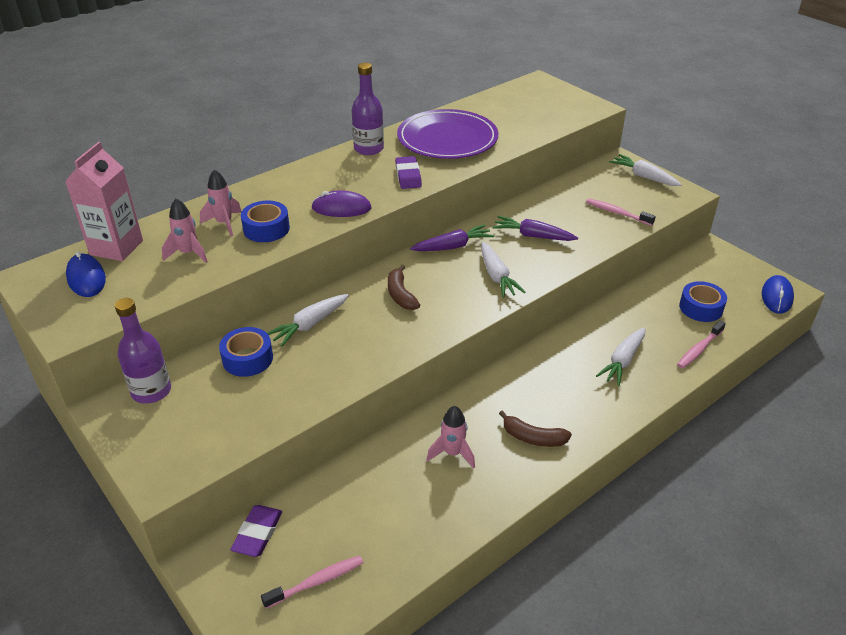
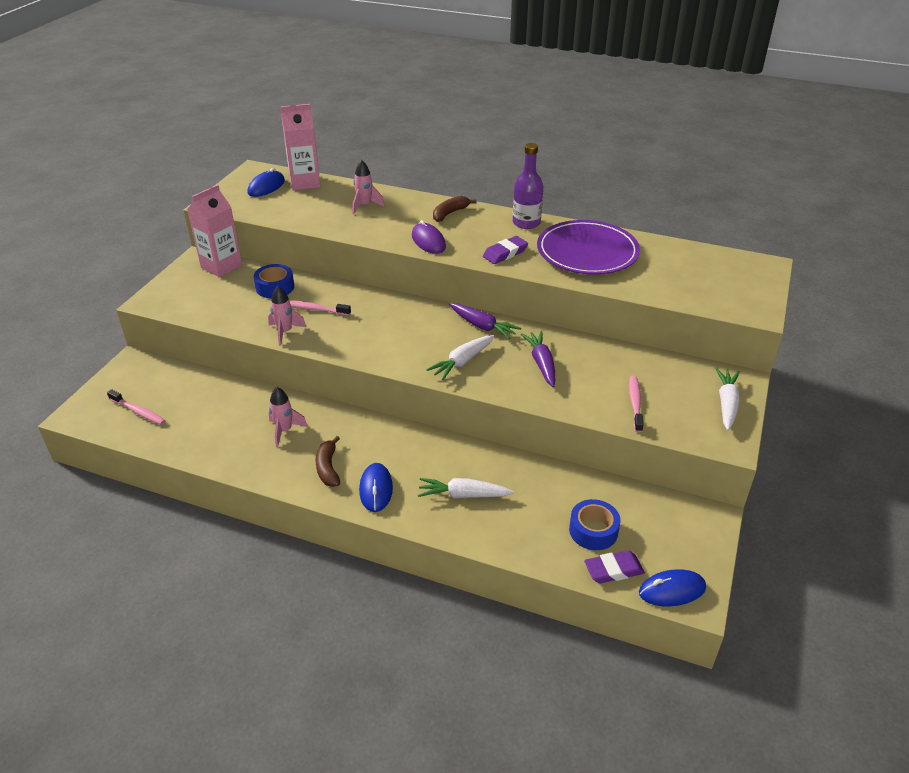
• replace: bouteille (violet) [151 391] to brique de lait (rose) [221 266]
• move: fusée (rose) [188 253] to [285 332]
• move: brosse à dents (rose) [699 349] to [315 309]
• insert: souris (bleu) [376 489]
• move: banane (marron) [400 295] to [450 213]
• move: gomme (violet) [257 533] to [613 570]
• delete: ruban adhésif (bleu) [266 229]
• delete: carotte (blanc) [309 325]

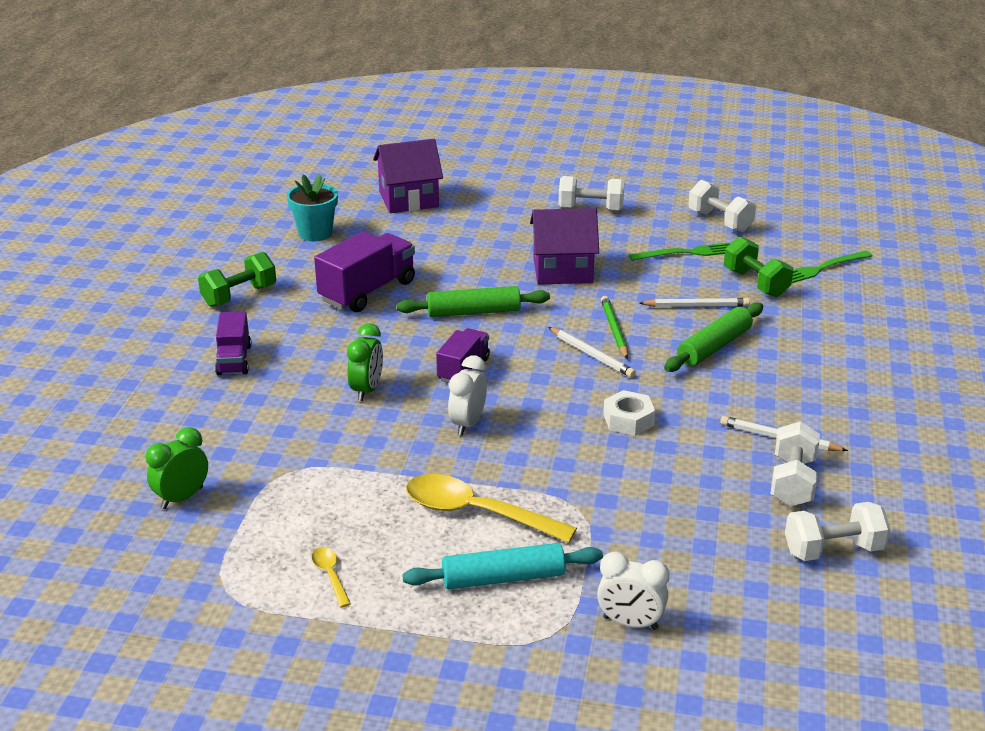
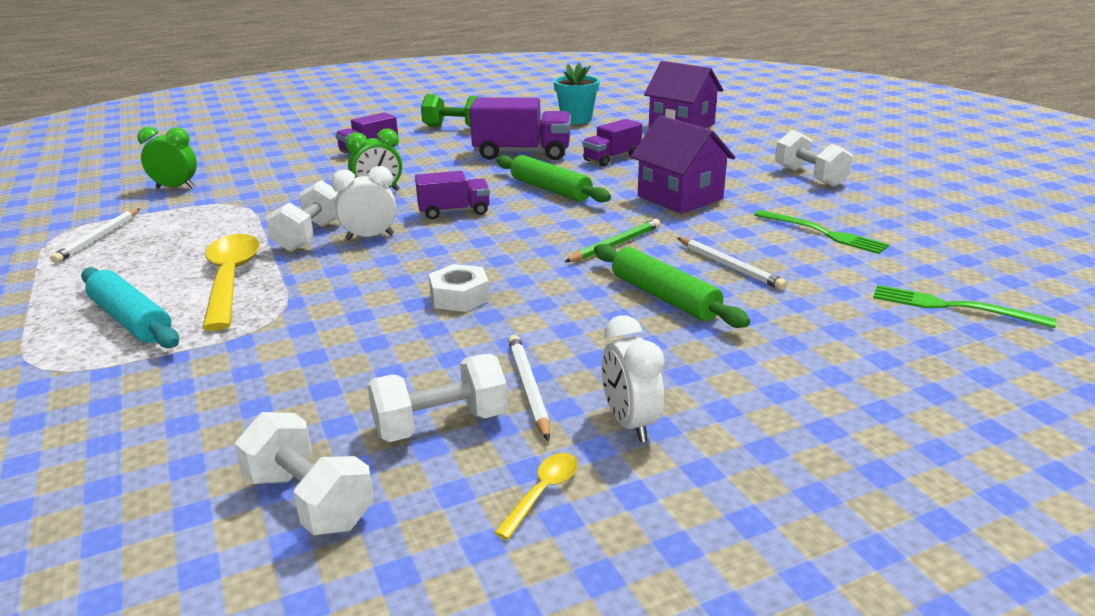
• move: crayon (blanc) [592 355] to [98 238]
• move: haltère (blanc) [720 221] to [309 236]
• move: cuillère (jaune) [330 575] to [542 492]
• insert: camion (violet) [612 158]
• rotate: rouleau à pâtisserie (vert) [714 346] = [664 297] 45 degrees clockwise
• move: réveil (blanc) [630 623] to [630 423]
• delete: haltère (vert) [755 283]

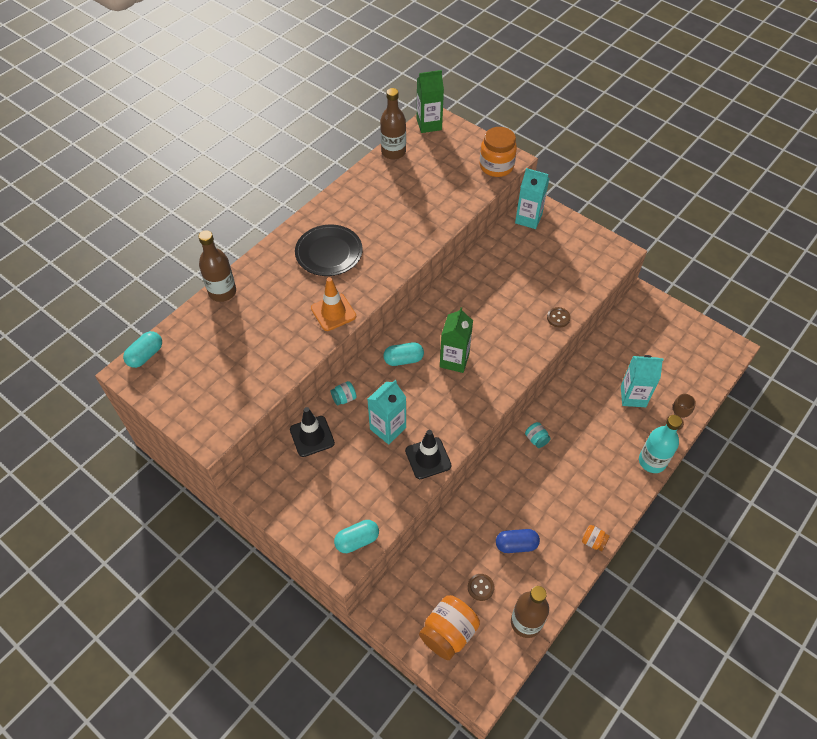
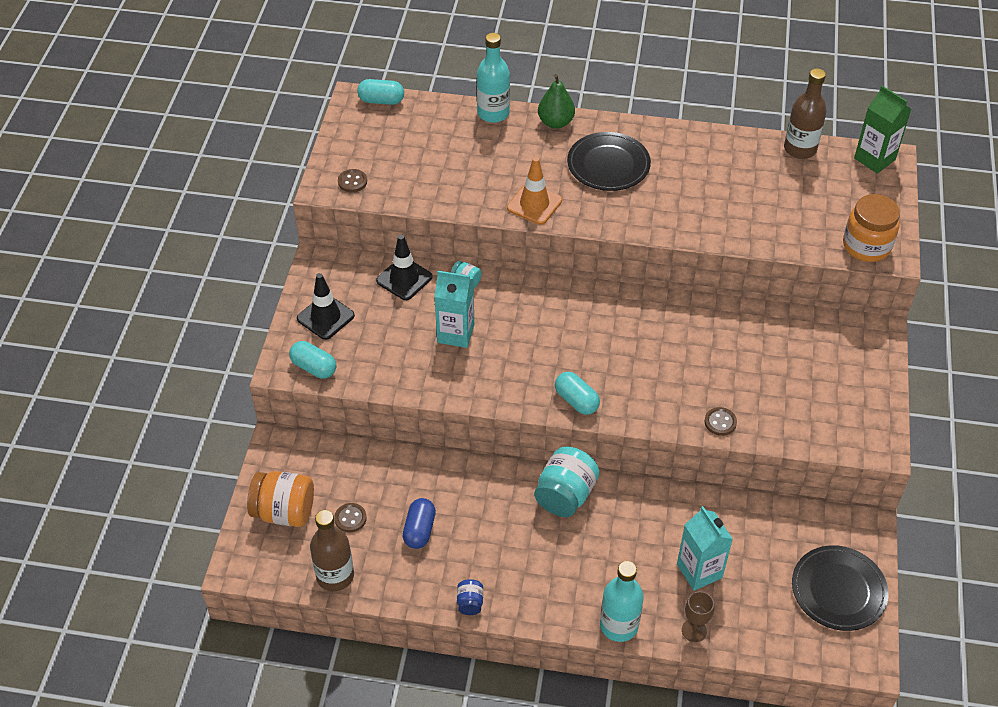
• move: cône de chantier (noir) [428 458] to [325 317]
• insert: bouton (marron) [352 182]
• rotate: gélule (bleu) [516 545] = [419 530] 45 degrees clockwise
• recolor: bocal (orange) [593 542] to bocal (bleu) [470 603]
• recolor: bouteille (marron) [222 292] to bouteille (turquoise) [493 113]
• resize: bocal (turquoise) [536 439] = [565 495] x2.06
• insert: poire (vert) [555 122]
• move: gélule (turquoise) [403 359] to [576 401]
• insert: assiette (noir) [838 590]
• delete: brique de lait (vert) [454 360]
• delete: brique de lait (turquoise) [528 219]

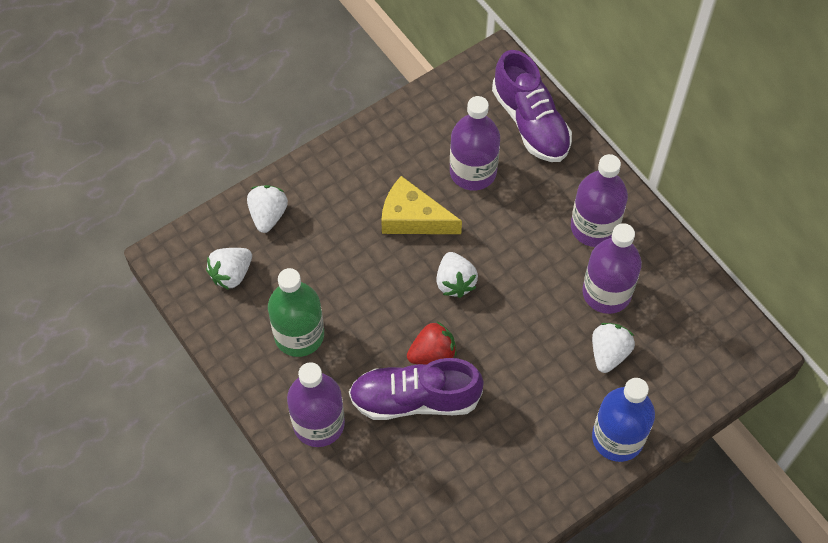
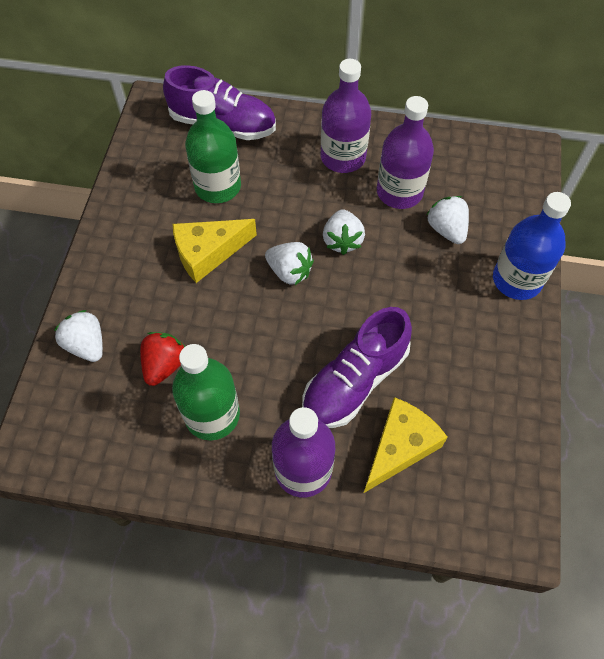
• move: fraise (rouge) [432 354] to [164 365]
• recolor: bouteille (violet) [473 172] to bouteille (vert) [218 186]
• move: fraise (blanc) [231 274] to [342 240]
• insert: fromage (jaune) [400 447]

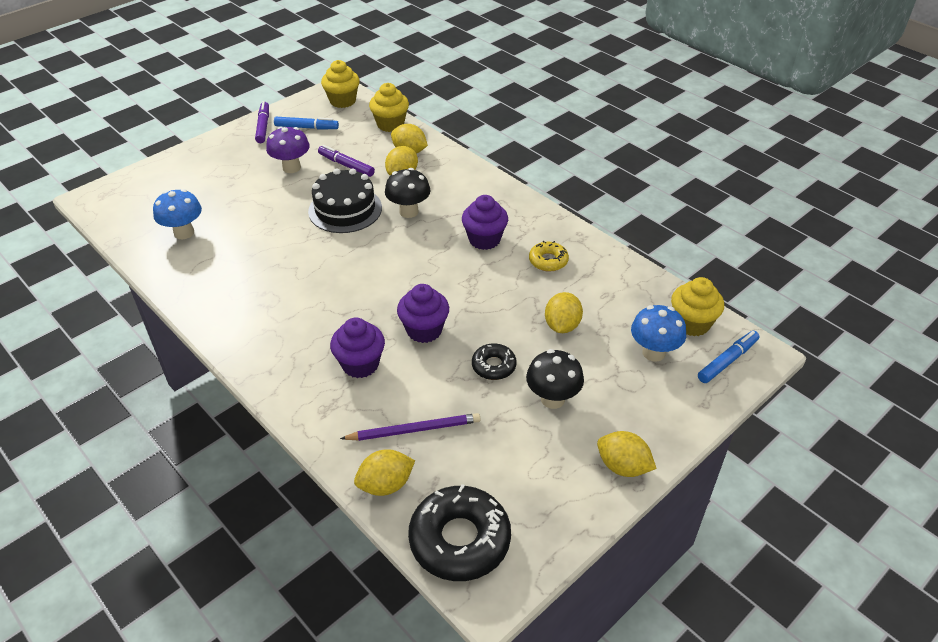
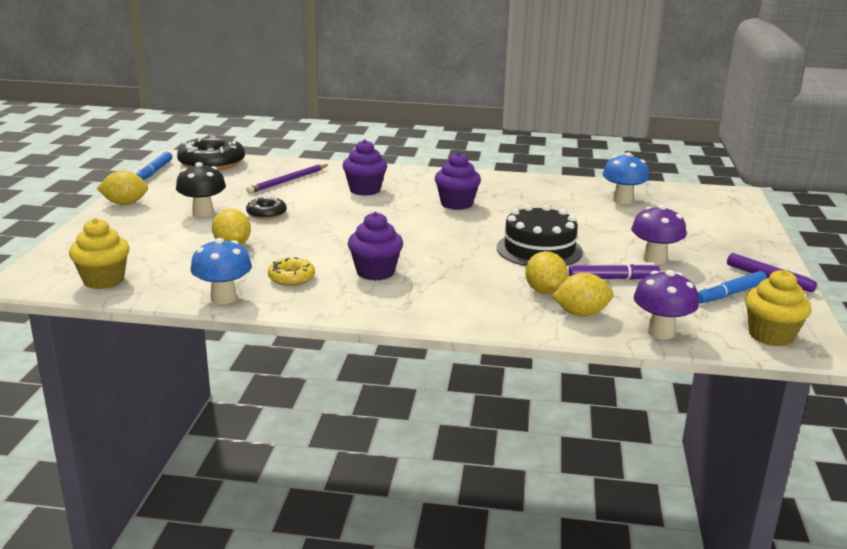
• move: feutre (bleu) [727 361] to [154 172]
• move: champignon (bleu) [653 353] to [224 298]
• move: muffin (violet) [424 330] to [456 204]
• replace: muffin (jaune) [390 124] to champignon (violet) [661 332]
• delete: citron (jaune) [386 485]
• delete: champignon (noir) [409 211]

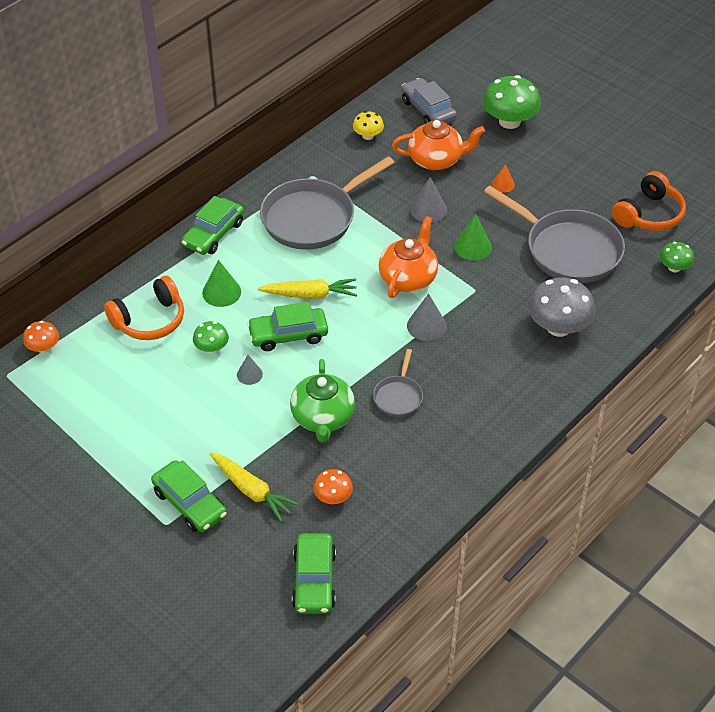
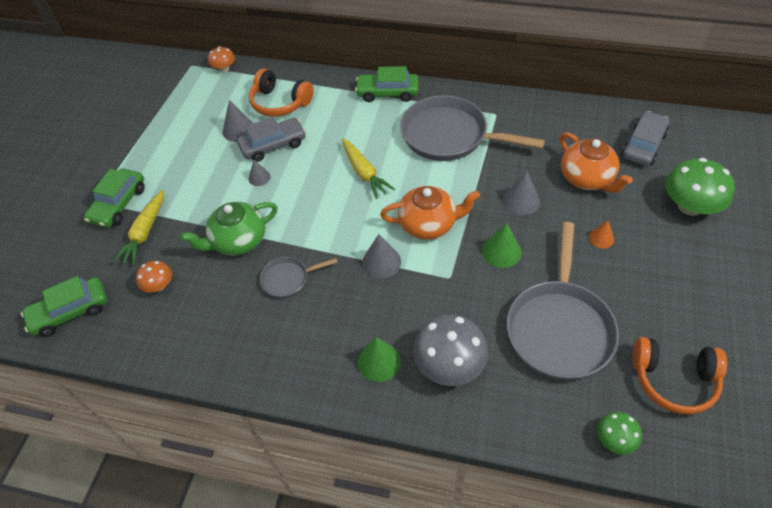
• insert: cône (gris) [238 130]
• replace: champignon (vert) [211 348] to voiture (gris) [273 145]
• move: cône (vert) [221 292] to [379 361]
• delete: voiture (vert) [288 335]
• delete: champignon (jaune) [368 136]

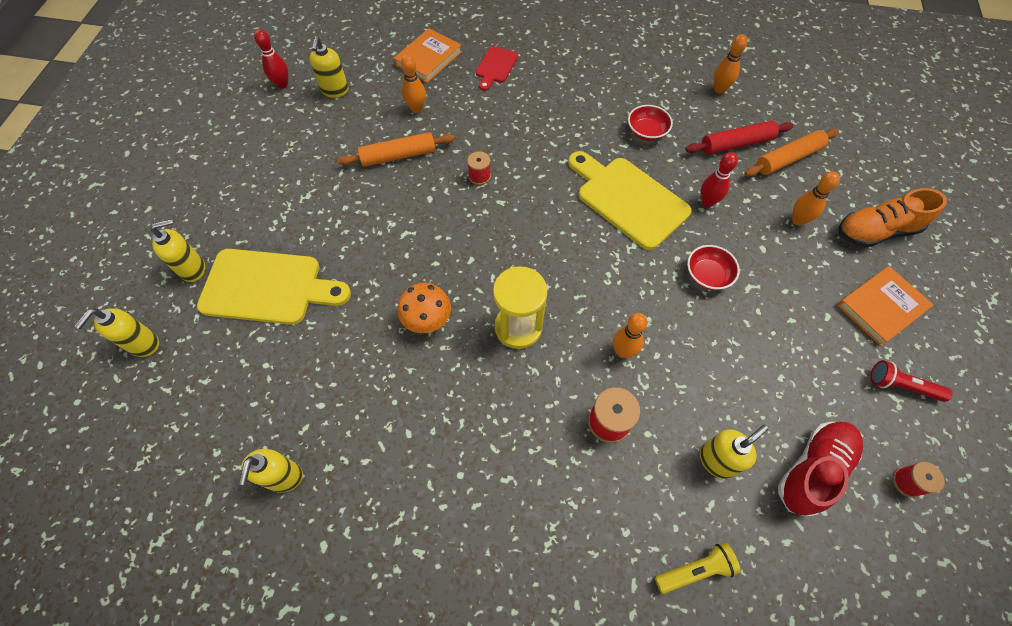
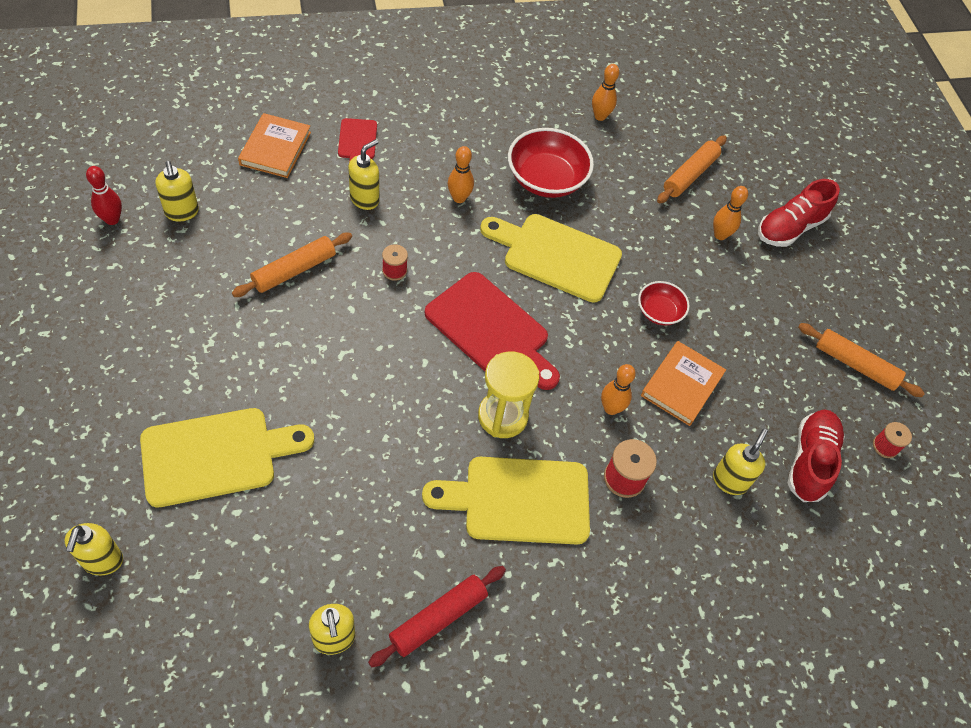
• move: distributeur de savon (jaune) [193 269] to [365 199]
• move: rouleau à pâtisserie (rouge) [736 144] to [438 618]
• insert: planche à découper (jaune) [518 500]
• insert: planche à découper (rouge) [491 330]
• move: quille (orange) [416 108] to [459 198]
• resize: bol (rouge) [646 132] = [546 179] x1.79
• move: livre (orange) [881 307] to [682 385]
• recolor: chaussure (orange) [876 231] to chaussure (rouge) [790 228]
• replace: lampe de poche (rouge) [901 386] to rouleau à pâtisserie (orange) [855 365]
• delete: champignon (orange) [427 320]
• delete: lampe de poche (jaune) [695 570]
• delete: quille (rouge) [707 202]

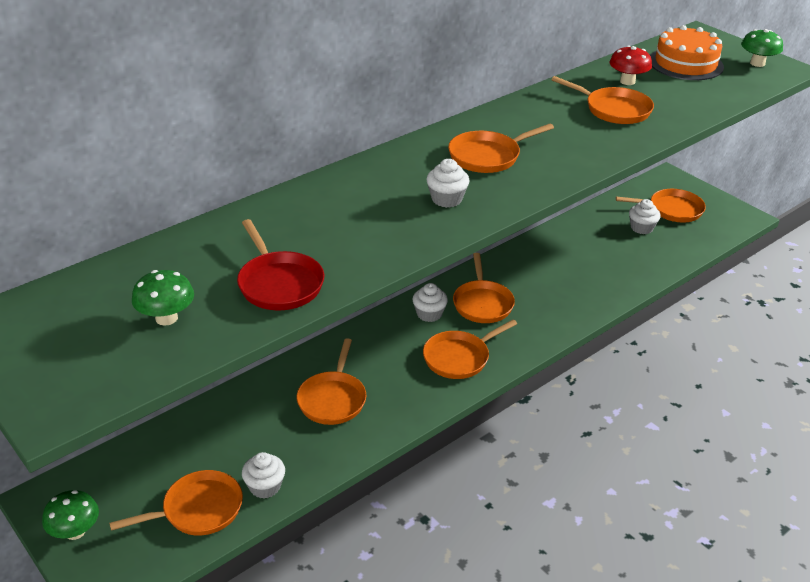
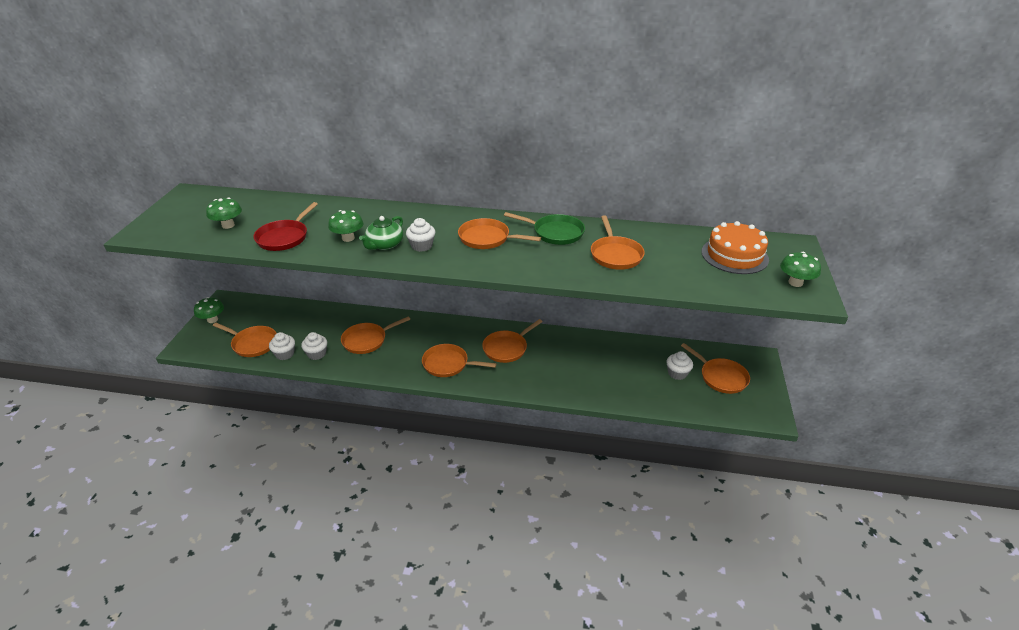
• move: muffin (blanc) [429 314] to [316 354]
• insert: champignon (vert) [348 238]
• insert: théière (vert) [384 245]
• insert: poêle (vert) [555 233]
• delete: champignon (rouge) [627 81]

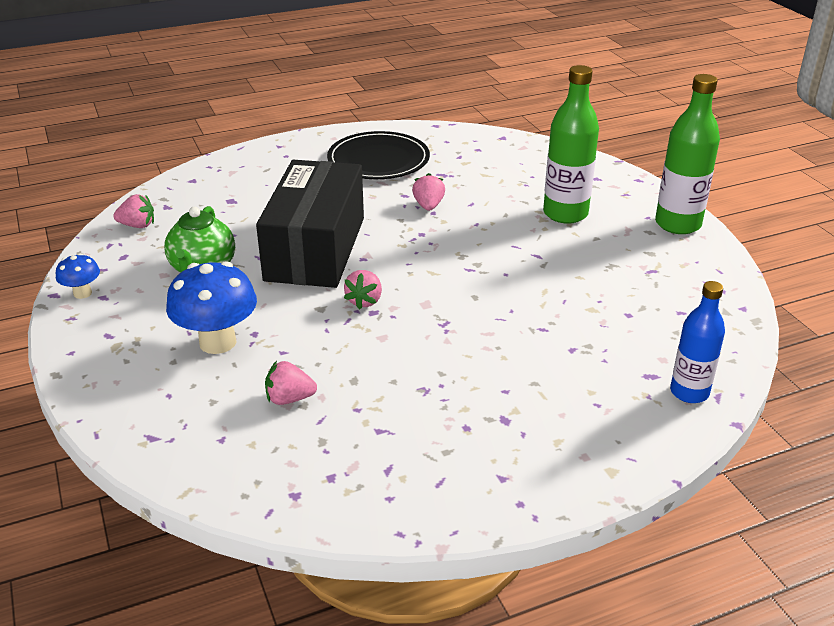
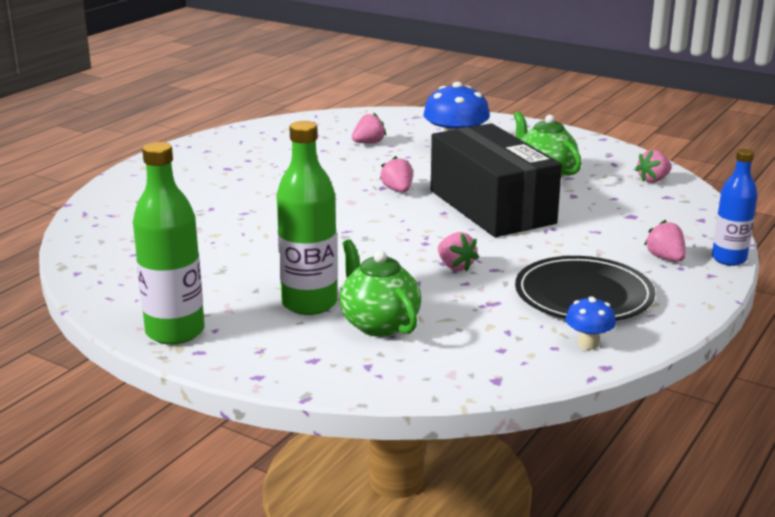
• insert: théière (vert) [379 324]
• move: champignon (bleu) [82 293] to [588 344]
• insert: fraise (rose) [665 258]
• move: bouteille (bleu) [689 392] to [729 259]

